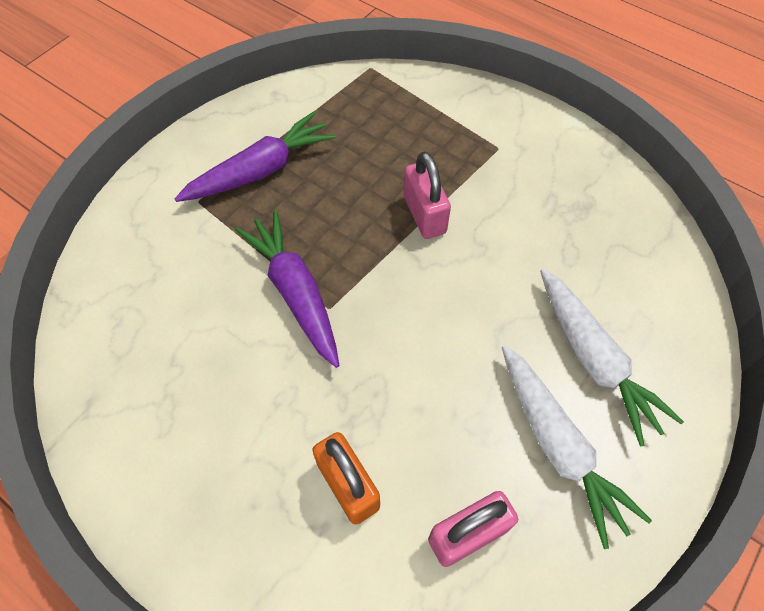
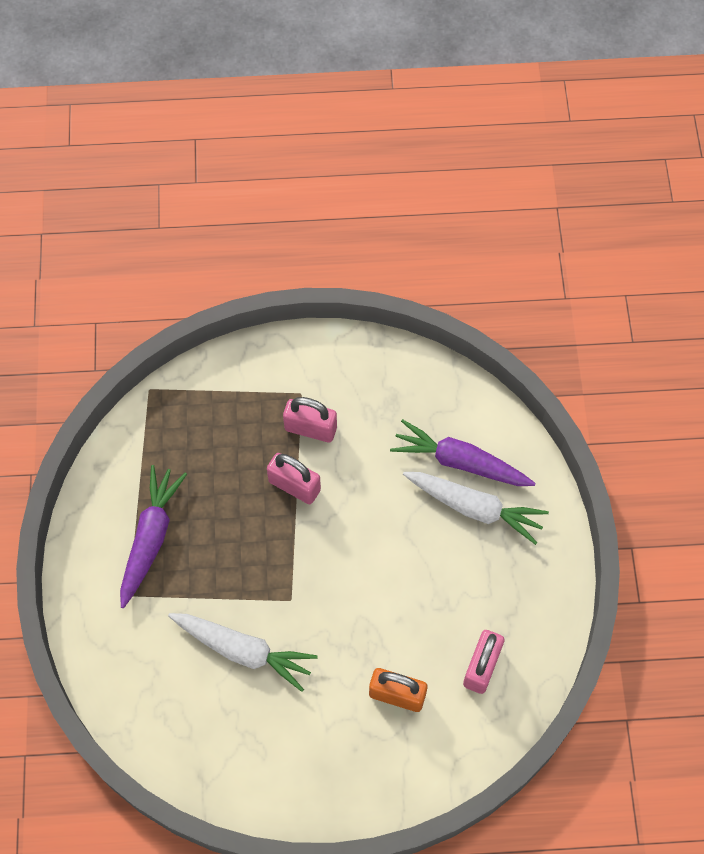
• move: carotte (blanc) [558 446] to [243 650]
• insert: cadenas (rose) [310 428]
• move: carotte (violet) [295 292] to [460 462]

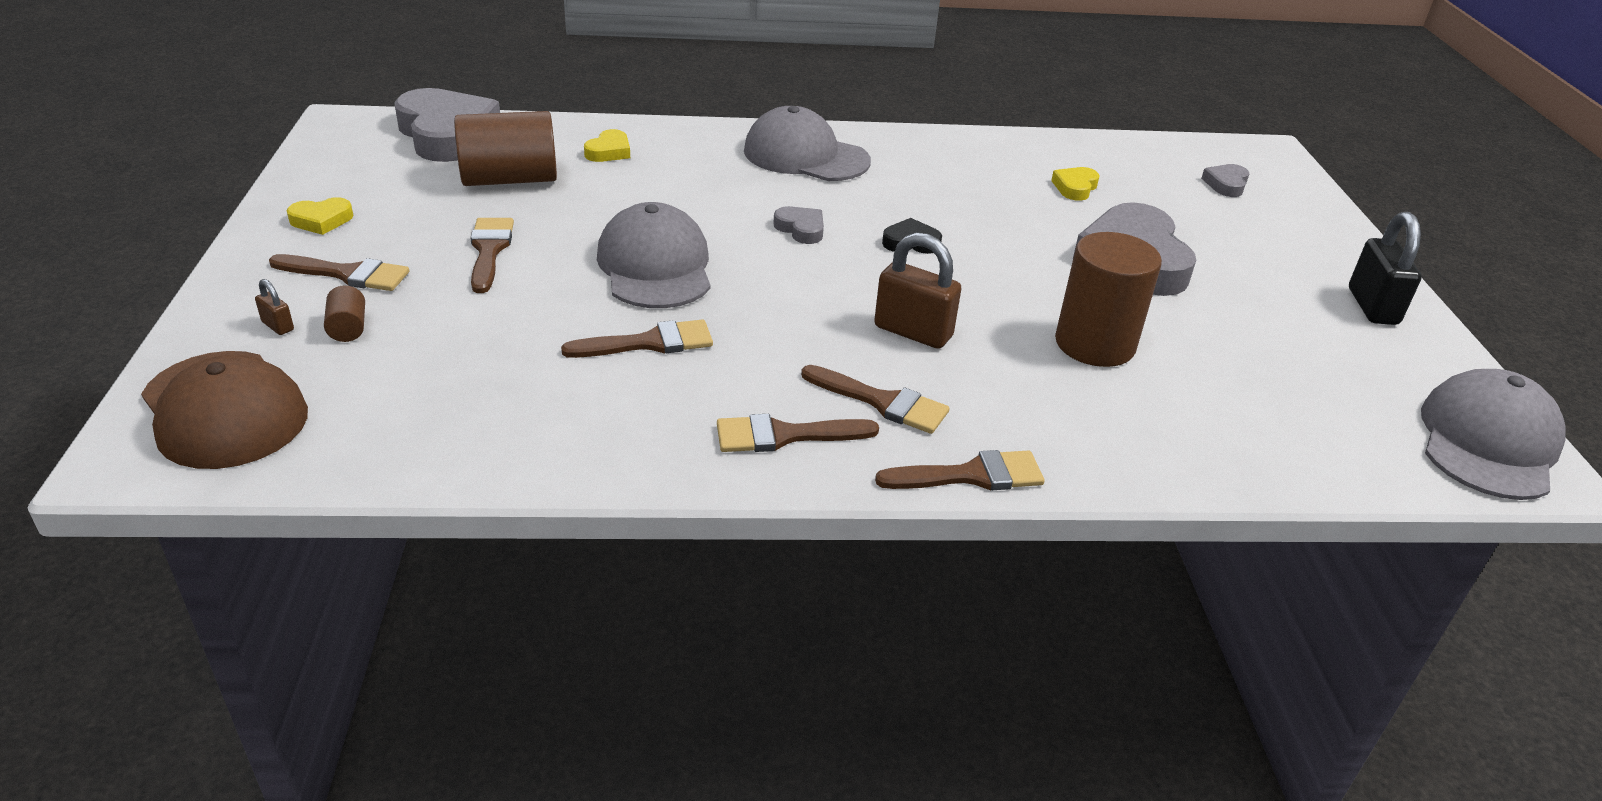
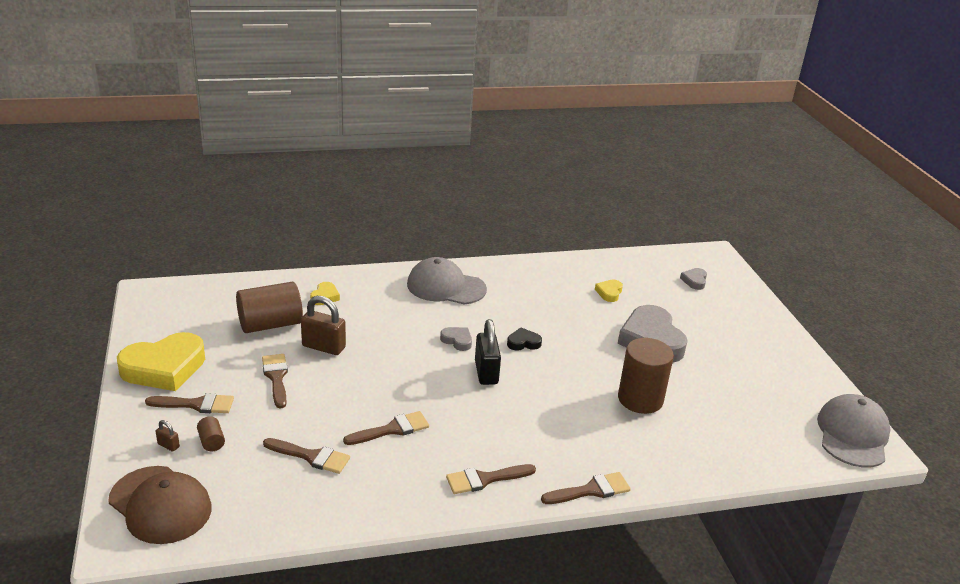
• resize: cœur (jaune) [321 220] = [164 368] x2.23
• move: pinceau (marron) [882 402] to [311 456]
• move: cadenas (marron) [913 332] to [323 347]
• move: cadenas (noir) [1372 306] to [486 372]
• delete: cœur (gris) [447 134]
• delete: casquette (gris) [655 266]

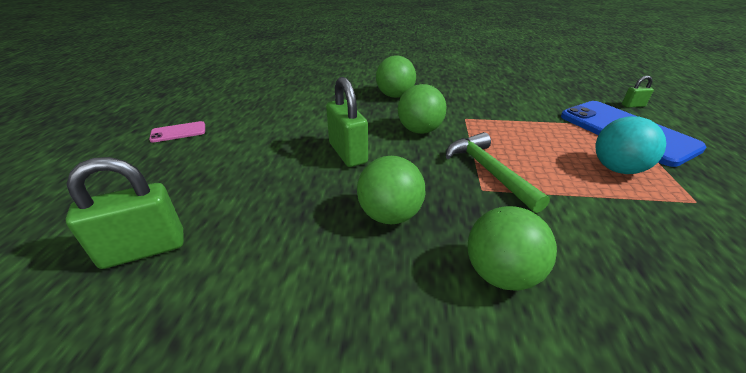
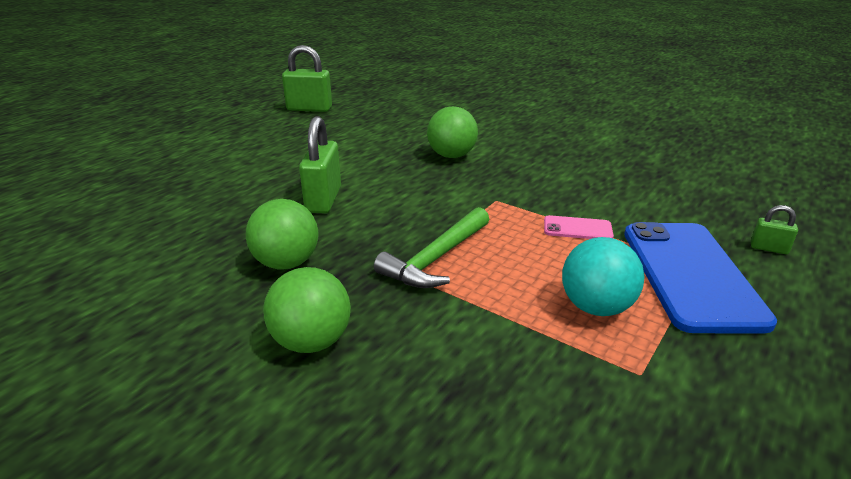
• move: cadenas (vert) [144 249] to [309 109]
• rotate: marteau (vert) [488 171] = [436 259] 150 degrees counterclockwise
• move: téléphone (rose) [178 132] to [577 229]
• delete: balle (vert) [419 130]

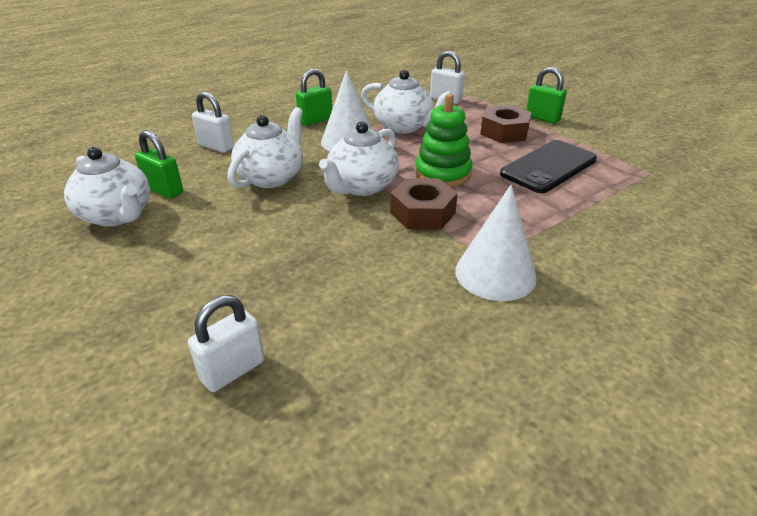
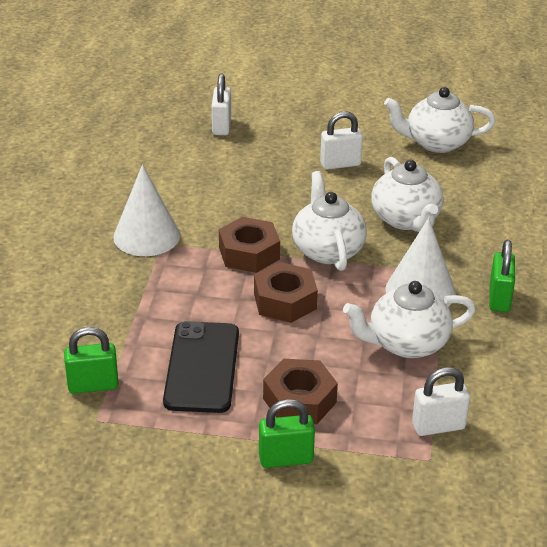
• move: cadenas (vert) [164 190] to [93 385]
• replace: jouet à empiler (vert) [443 173] to écrou (marron) [285 301]
• move: cadenas (blanc) [216 147] to [340 164]

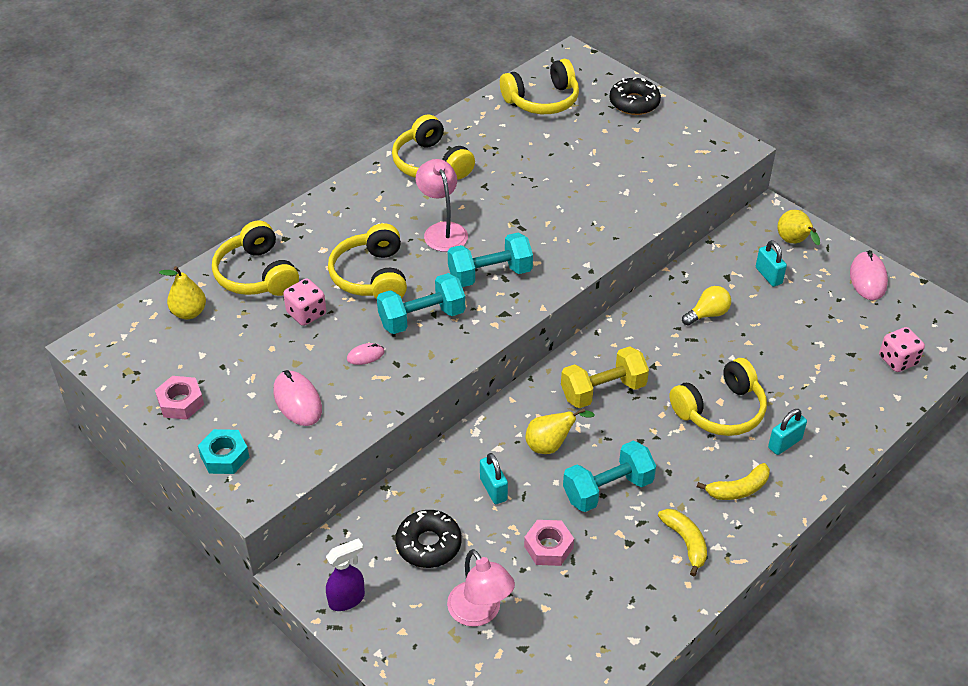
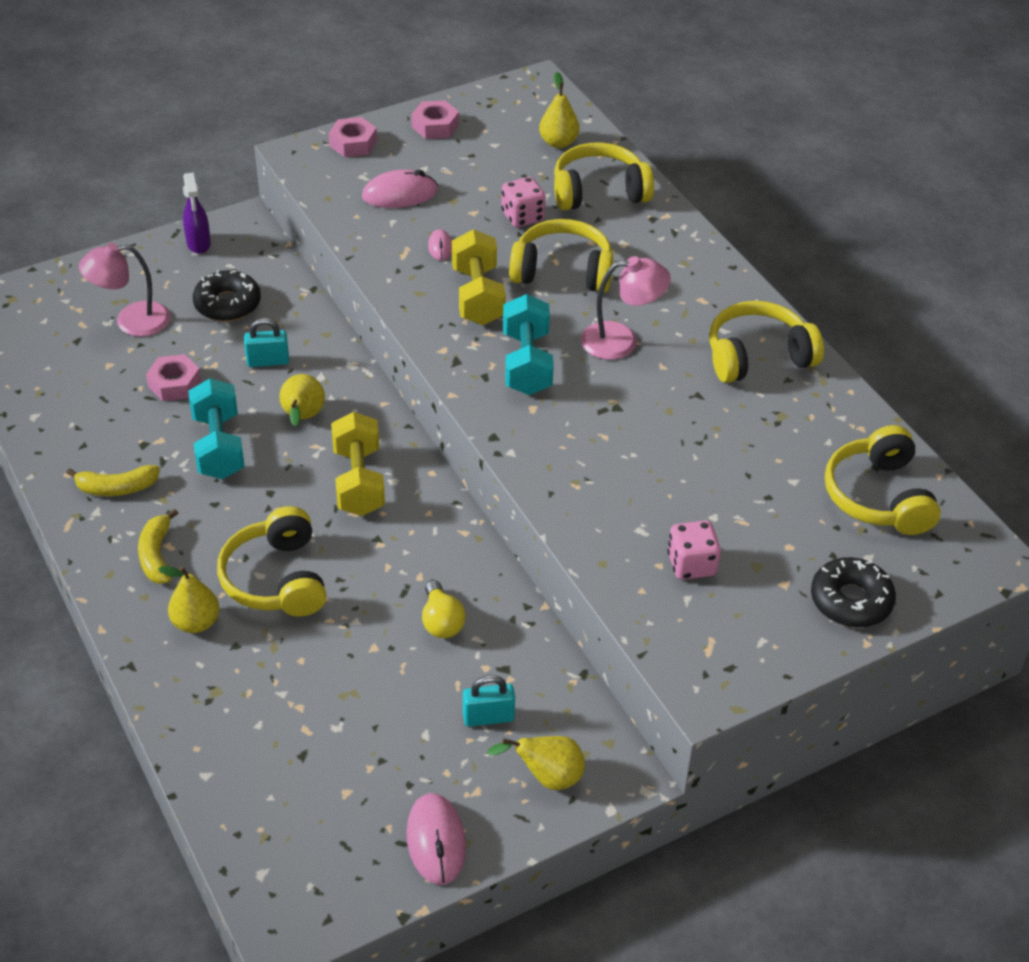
• replace: cadenas (turquoise) [784 443] to poire (jaune) [196 622]
• recolor: écrou (turquoise) [224 456] to écrou (rose) [353 143]
• rotate: souris (rose) [868 278] = [436 841] 60 degrees clockwise
• recolor: haltère (turquoise) [422 318] to haltère (jaune) [478 296]
• move: dé (rose) [898 360] to [691 564]

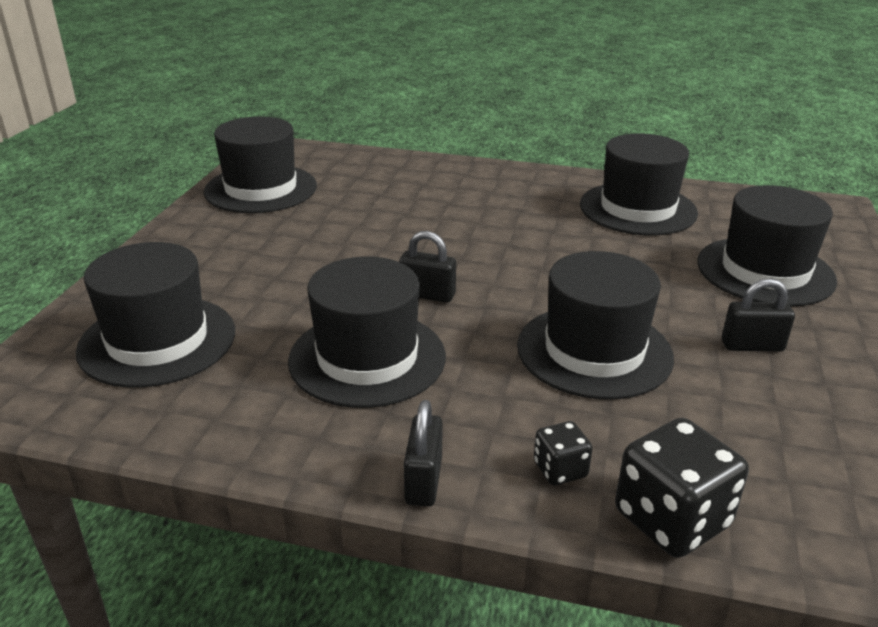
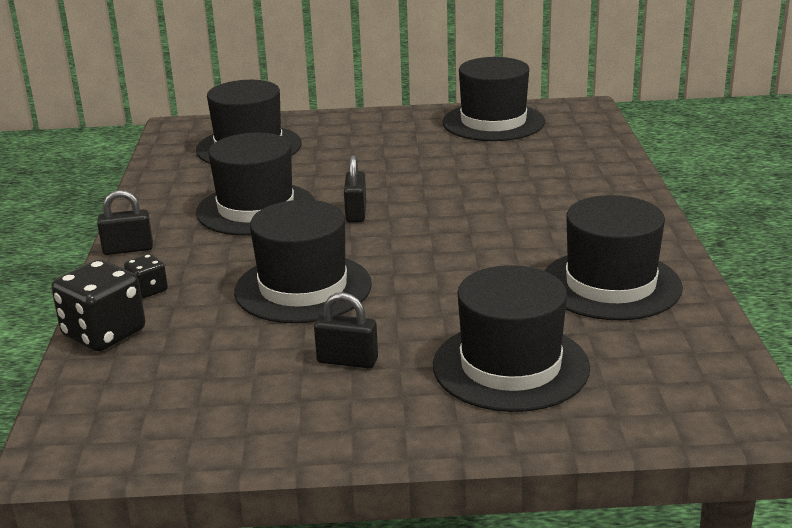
• rotate: cadenas (noir) [752 346] = [347 361] 60 degrees counterclockwise

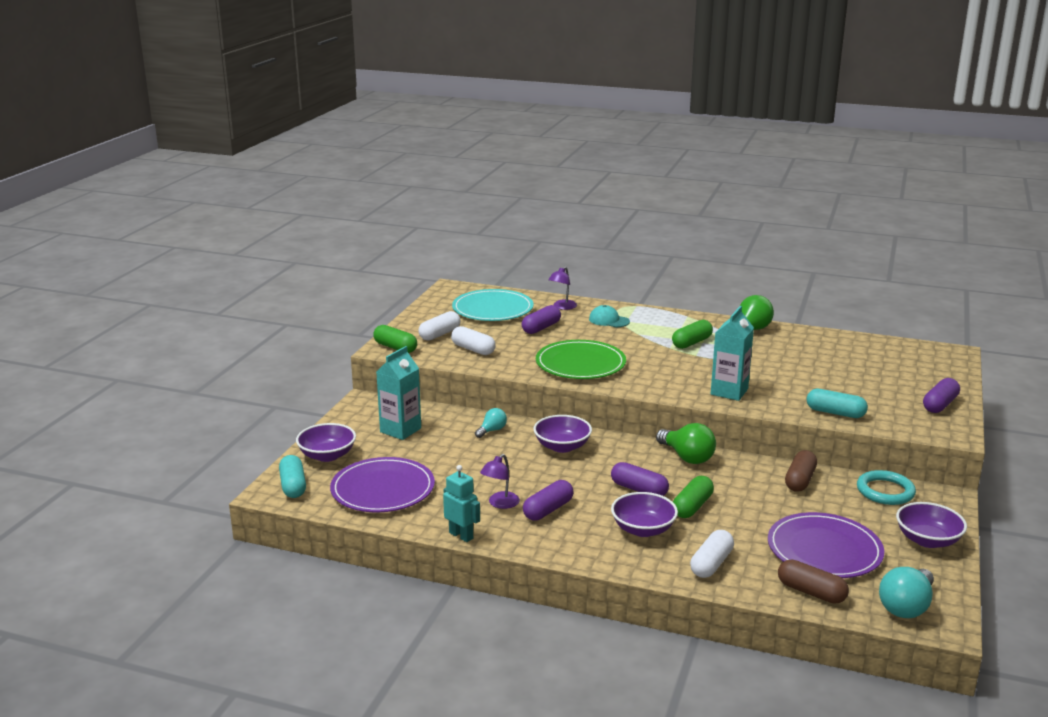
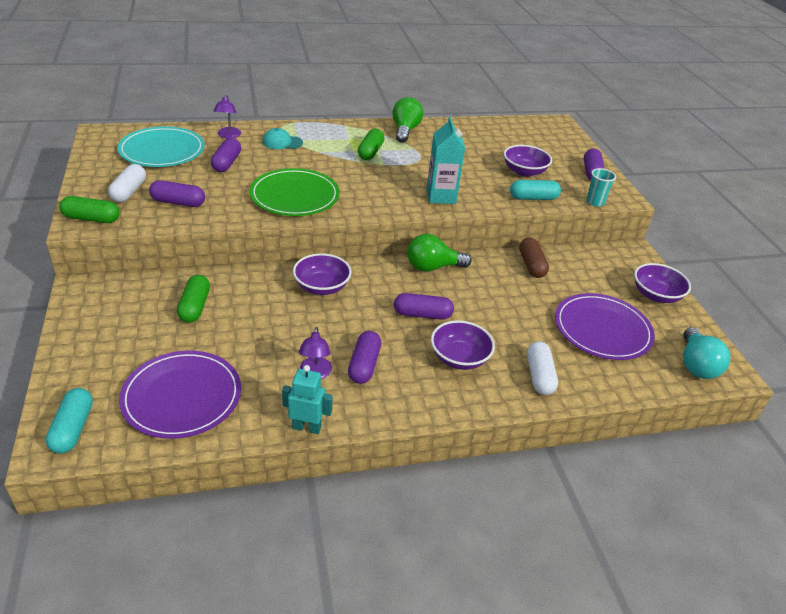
• rotate: gélule (turquoise) [293 486] = [73 428] 45 degrees clockwise
• recolor: gélule (blanc) [473 349] to gélule (violet) [178 202]
• move: gélule (vert) [692 506] to [195 307]
• rotate: ampoule (vert) [687 457] = [433 267] 150 degrees clockwise
• move: bol (violet) [327 455] to [524 171]
• insert: gobelet (turquoise) [595 202]
• delete: brique de lait (turquoise) [400 430]
• delete: ampoule (turquoise) [492 430]
• delete: gélule (marron) [811 592]
• delete: anneau (turquoise) [885 491]

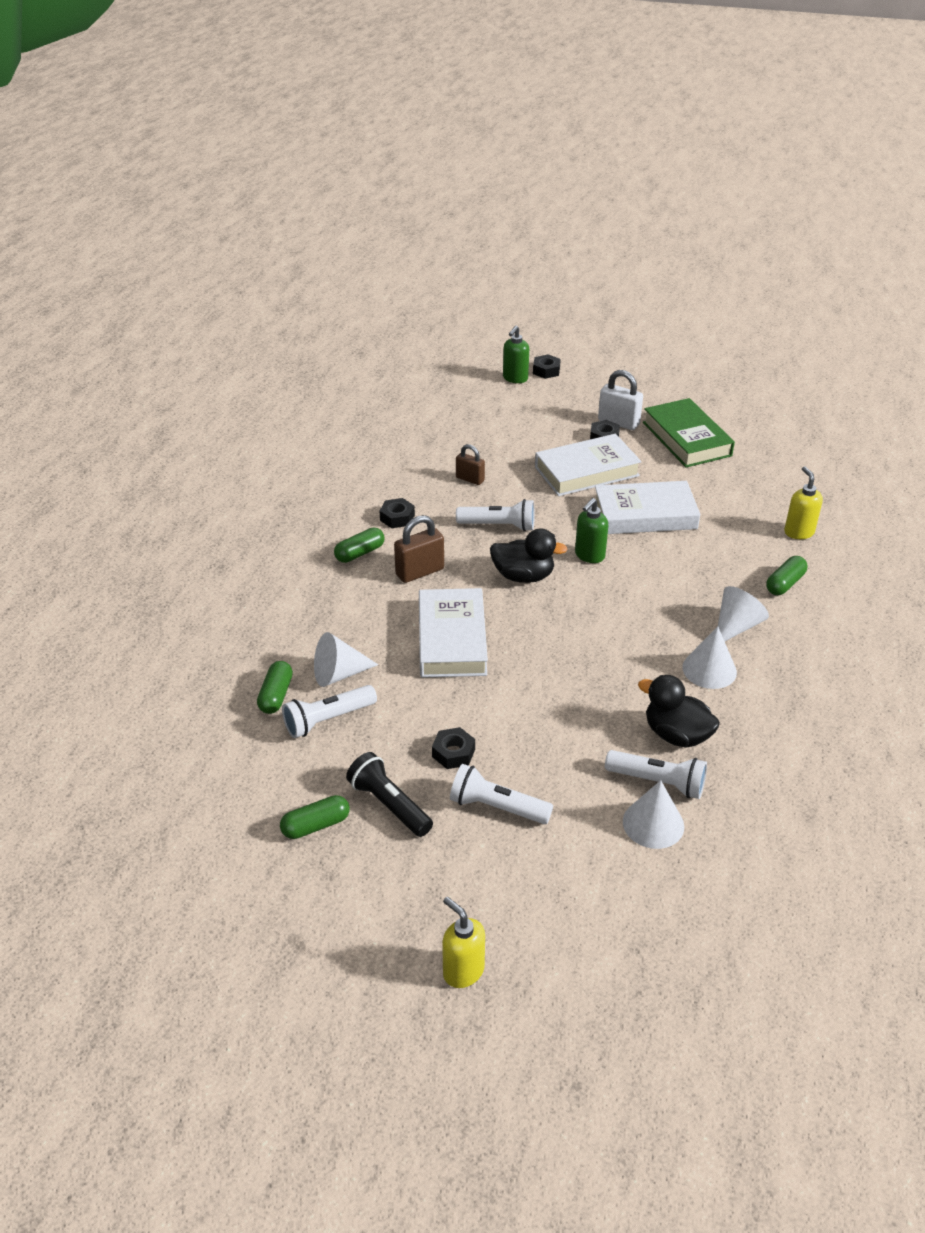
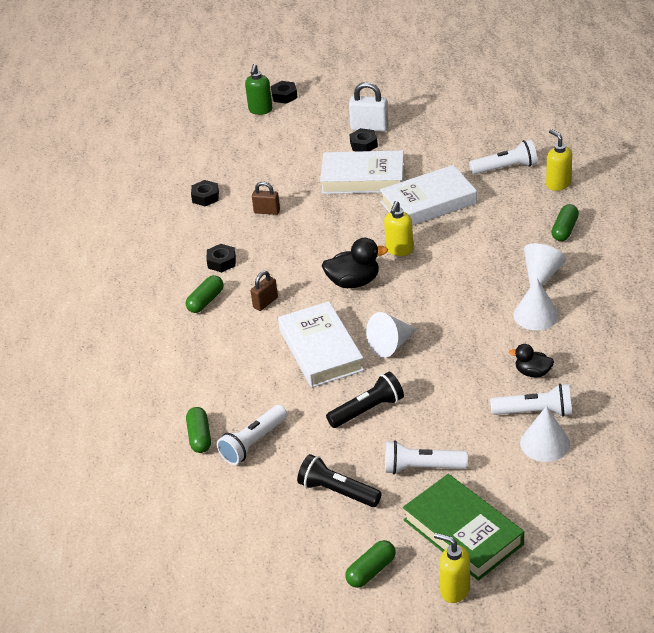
• move: écrou (noir) [453 753] to [205 197]
• resize: cadenas (marron) [420 572] = [265 302] x0.65
• rotate: livre (blanc) [586 471] = [363 178] 45 degrees clockwise
• insert: lampe de poche (noir) [367 410]
• move: gélule (vert) [316 825] to [371 571]
• move: cône (blanc) [339 674] to [391 345]
• recolor: distributeur de savon (vert) [589 555] to distributeur de savon (jaune) [399 250]
• move: livre (vert) [686 439] to [463 532]
• move: lampe de poche (blanc) [498 526] to [505 168]
• resize: canard (noir) [676 735] = [532 372] x0.62

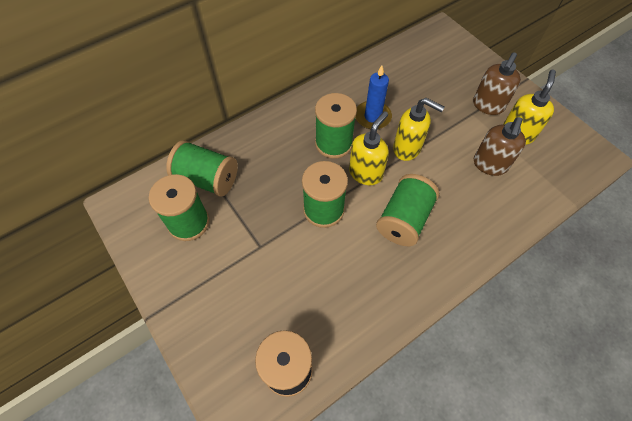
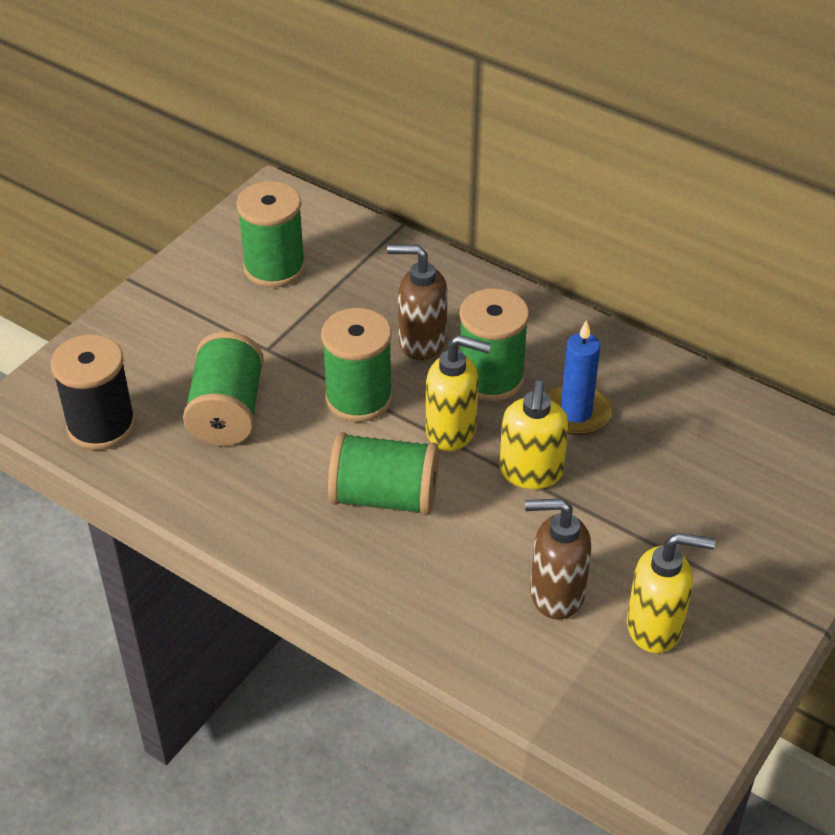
• move: bobine (vert) [207 179] to [227 411]
• move: distributeur de savon (marron) [487 106] to [421 342]

